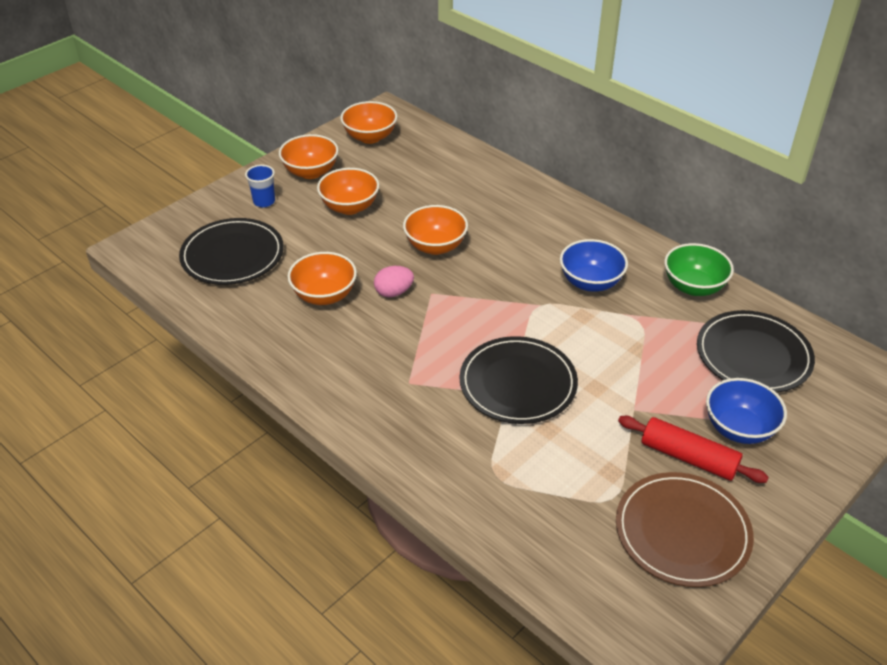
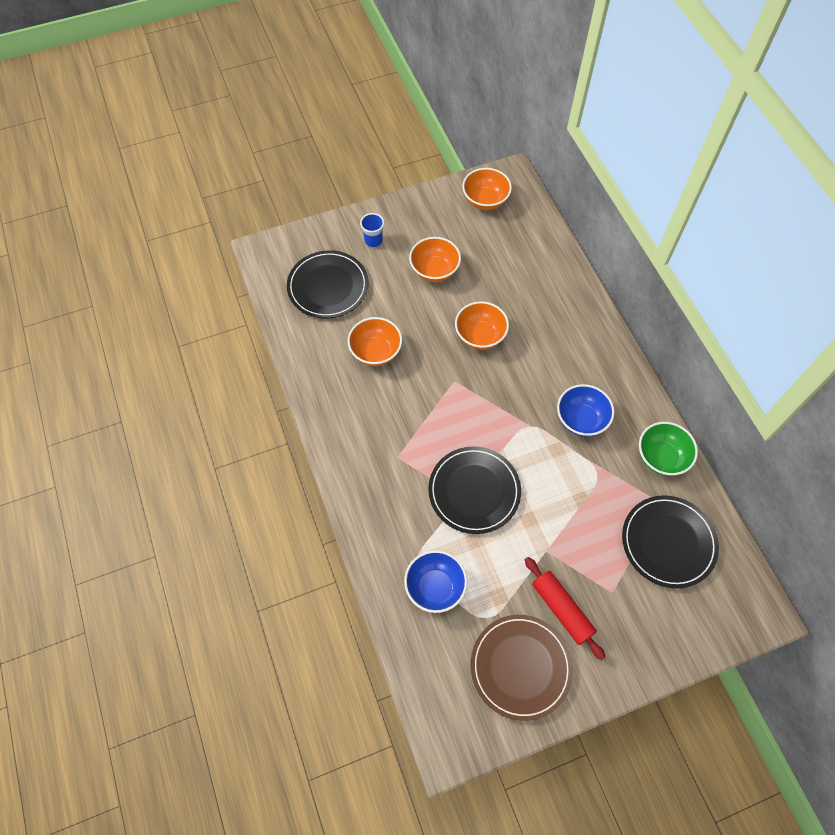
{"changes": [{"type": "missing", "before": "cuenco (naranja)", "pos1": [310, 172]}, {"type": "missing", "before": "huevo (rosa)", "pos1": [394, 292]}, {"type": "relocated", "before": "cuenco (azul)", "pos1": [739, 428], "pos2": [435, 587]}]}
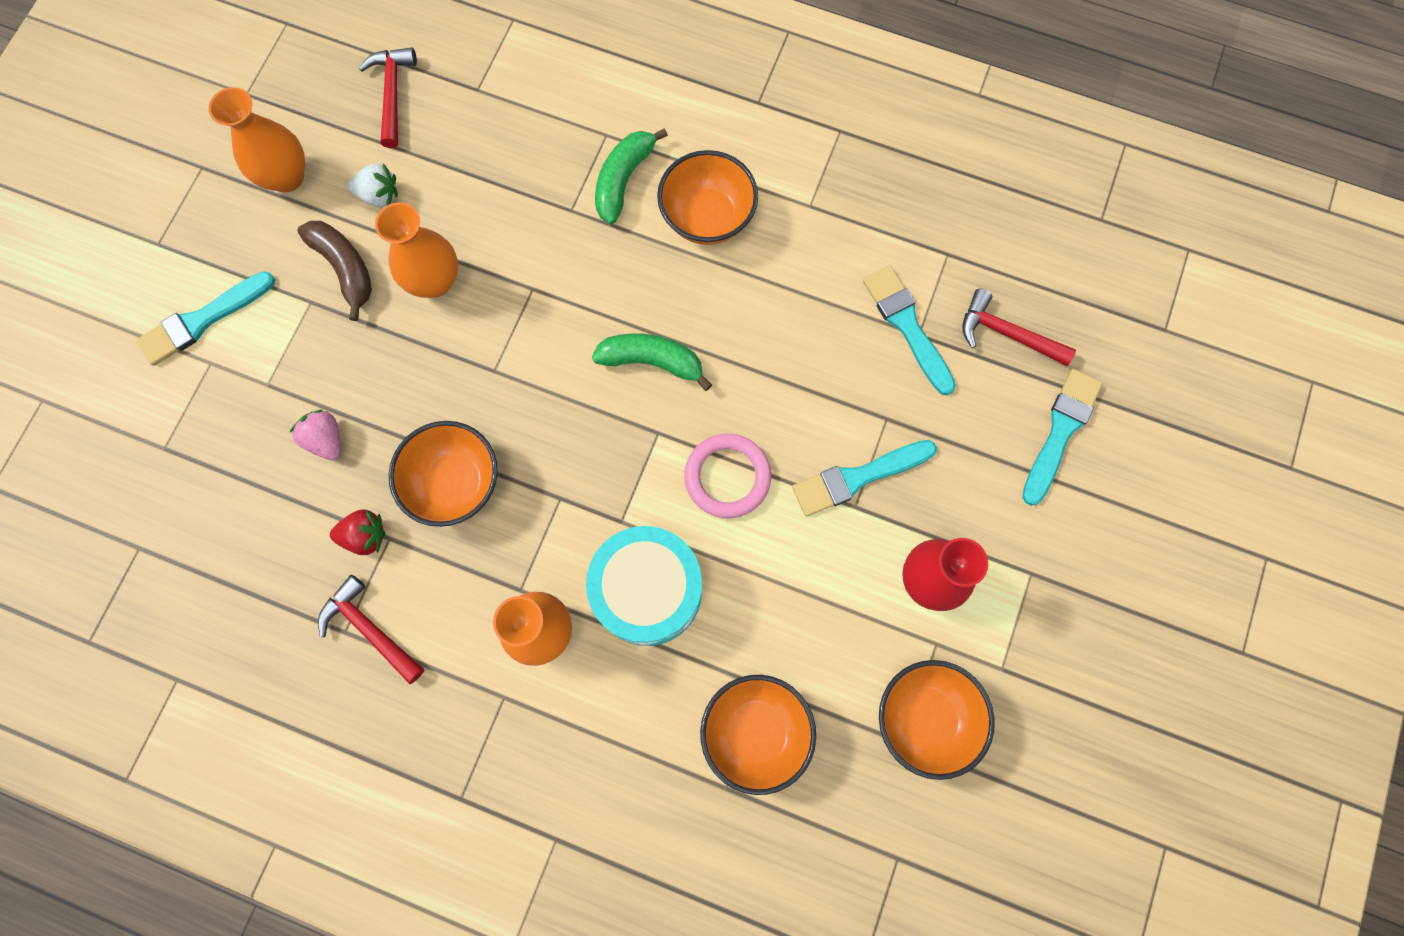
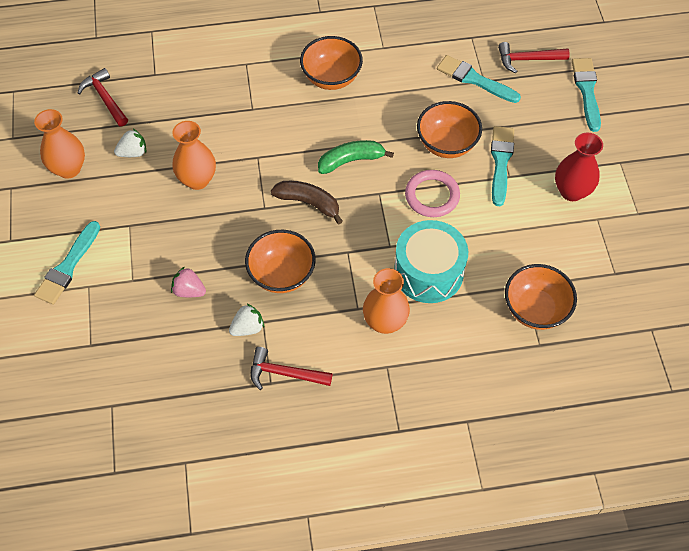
{"changes": [{"type": "missing", "before": "plátano (verde)", "pos1": [624, 180]}, {"type": "relocated", "before": "plátano (marrón)", "pos1": [345, 268], "pos2": [308, 203]}, {"type": "spun", "before": "pincel (turquesa)", "pos1": [858, 478], "pos2": [501, 162], "turn": 150}, {"type": "colour", "before": "fresa (rojo)", "after": "fresa (blanco)", "pos1": [365, 536], "pos2": [248, 327]}, {"type": "relocated", "before": "cuenco (naranja)", "pos1": [924, 718], "pos2": [446, 144]}]}
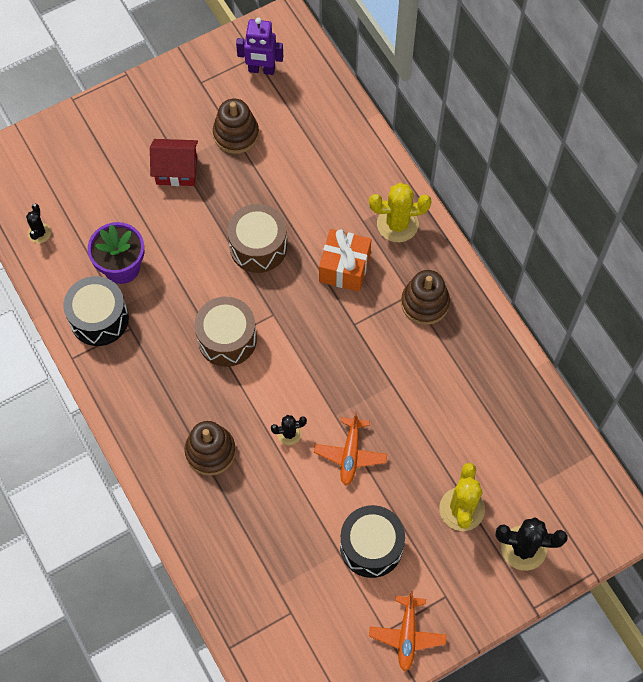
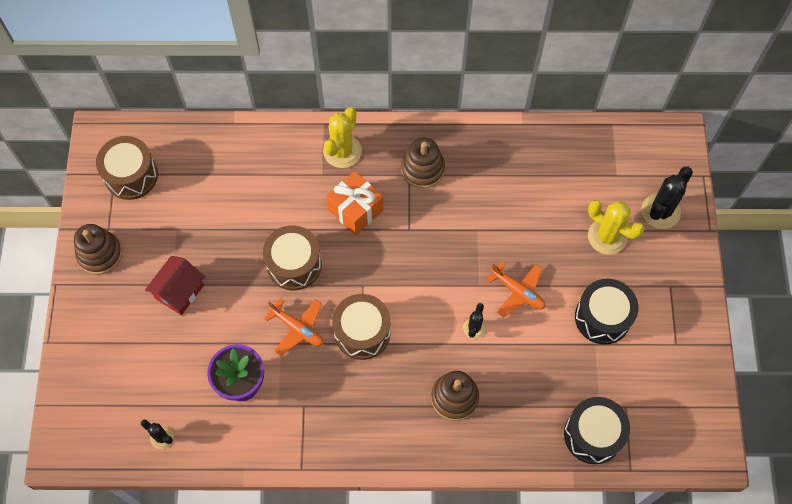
{"changes": [{"type": "exchanged", "before": "robot (morado)", "after": "tambor (marrón)", "pos1": [261, 70], "pos2": [131, 175]}, {"type": "relocated", "before": "juguete apilable (marrón)", "pos1": [236, 134], "pos2": [100, 254]}, {"type": "relocated", "before": "tambor (negro)", "pos1": [99, 318], "pos2": [593, 435]}, {"type": "relocated", "before": "avión (naranja)", "pos1": [407, 635], "pos2": [297, 328]}]}
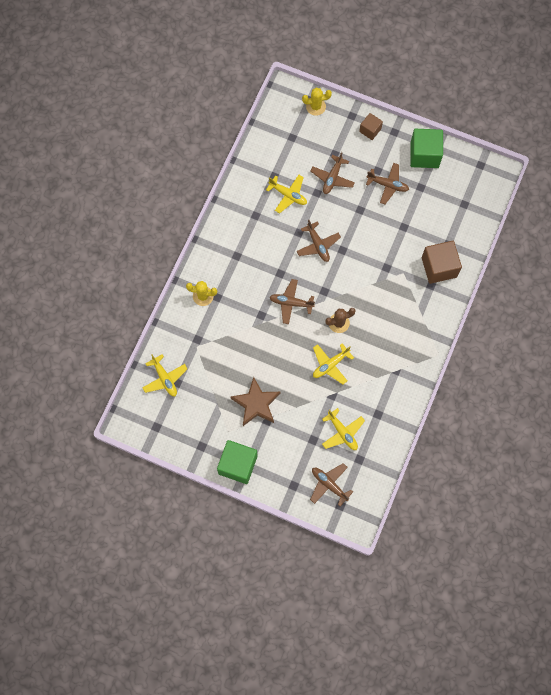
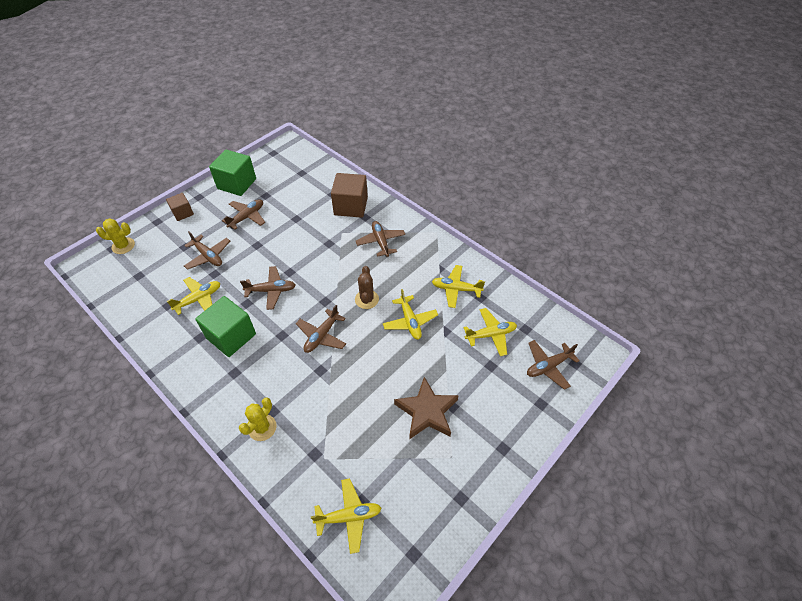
{"changes": [{"type": "spun", "before": "cactus (amarillo)", "pos1": [315, 106], "pos2": [123, 246], "turn": 75}, {"type": "relocated", "before": "cubo (verde)", "pos1": [238, 465], "pos2": [231, 336]}, {"type": "appeared", "after": "avión (marrón)", "pos2": [381, 242]}, {"type": "appeared", "after": "avión (amarillo)", "pos2": [456, 289]}]}
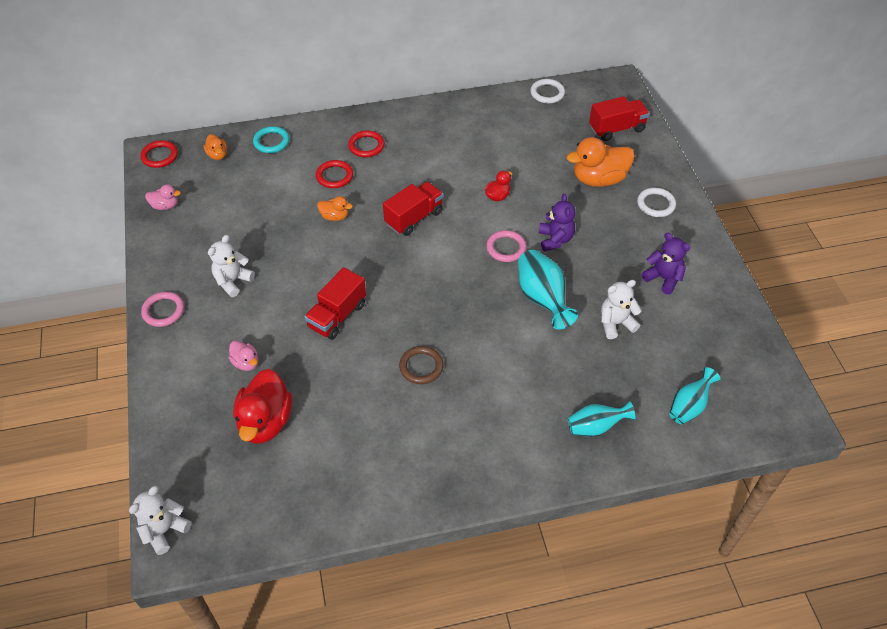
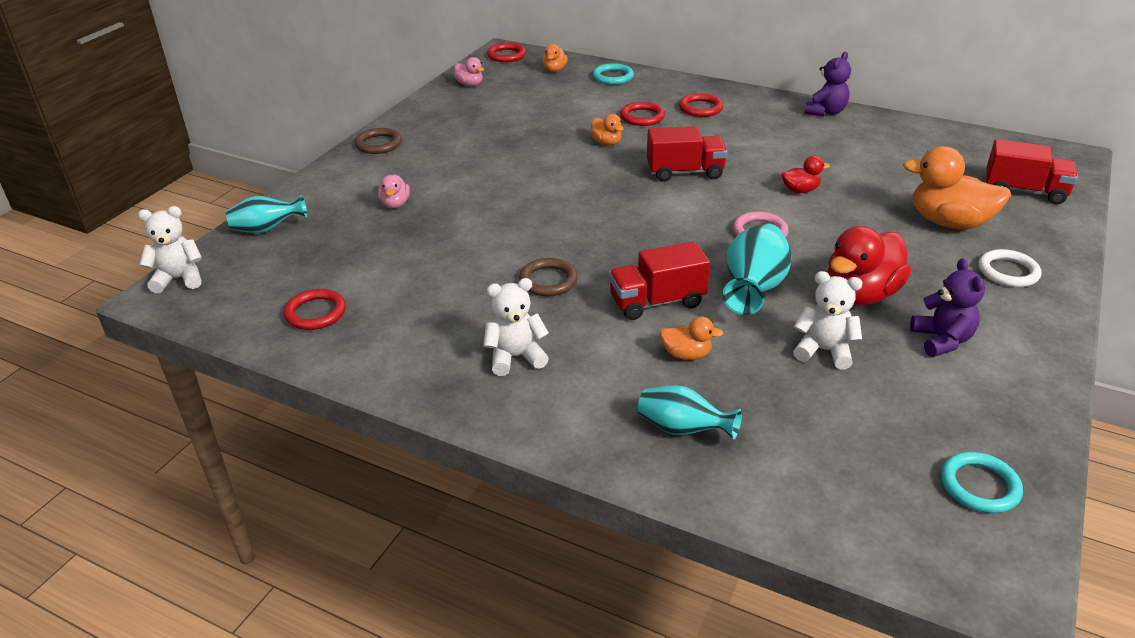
{"changes": [{"type": "missing", "before": "anillo (blanco)", "pos1": [547, 93]}, {"type": "relocated", "before": "osito (morado)", "pos1": [555, 239], "pos2": [825, 112]}, {"type": "relocated", "before": "osito (blanco)", "pos1": [233, 281], "pos2": [515, 357]}, {"type": "relocated", "before": "camión (rojo)", "pos1": [337, 316], "pos2": [657, 302]}, {"type": "colour", "before": "anillo (rosa)", "after": "anillo (marrón)", "pos1": [163, 311], "pos2": [378, 144]}, {"type": "relocated", "before": "florero (turquesa)", "pos1": [689, 406], "pos2": [267, 229]}, {"type": "relocated", "before": "pato (rojo)", "pos1": [265, 422], "pos2": [860, 295]}, {"type": "appeared", "after": "anillo (rojo)", "pos2": [315, 313]}, {"type": "appeared", "after": "pato (naranja)", "pos2": [686, 354]}, {"type": "appeared", "after": "anillo (turquesa)", "pos2": [979, 486]}]}
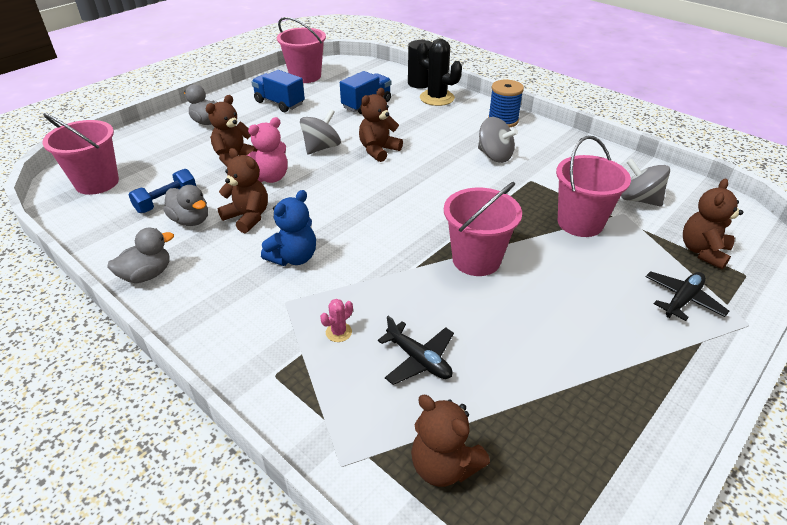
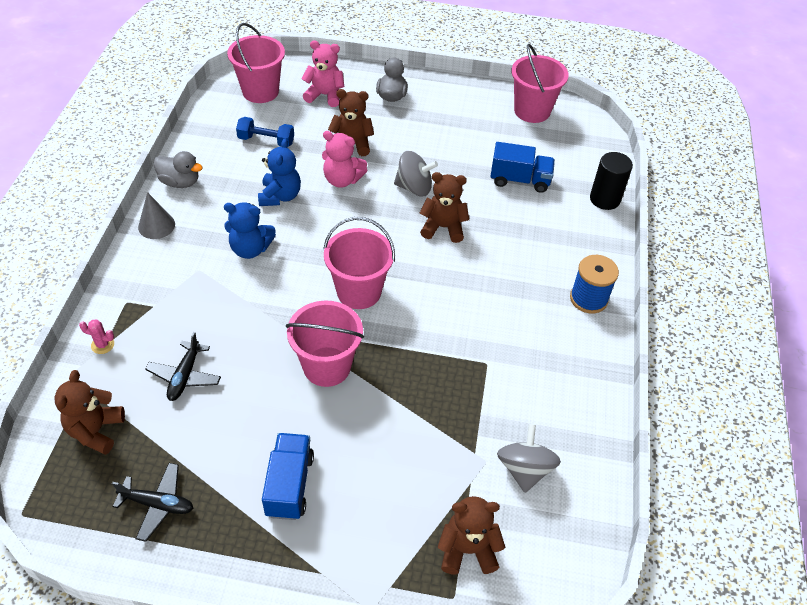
{"changes": [{"type": "missing", "before": "cactus (negro)", "pos1": [437, 98]}, {"type": "relocated", "before": "camión (azul)", "pos1": [279, 103], "pos2": [289, 485]}, {"type": "missing", "before": "peonza (gris)", "pos1": [494, 156]}, {"type": "relocated", "before": "balde (rosa)", "pos1": [580, 223], "pos2": [359, 291]}, {"type": "colour", "before": "osito (marrón)", "after": "osito (azul)", "pos1": [248, 217], "pos2": [280, 196]}, {"type": "missing", "before": "pato (gris)", "pos1": [191, 220]}, {"type": "relocated", "before": "avión (negro)", "pos1": [682, 300], "pos2": [157, 504]}, {"type": "relocated", "before": "cactus (rosa)", "pos1": [338, 332], "pos2": [102, 345]}, {"type": "appeared", "after": "osito (rosa)", "pos2": [325, 95]}, {"type": "appeared", "after": "cono (gris)", "pos2": [156, 225]}]}
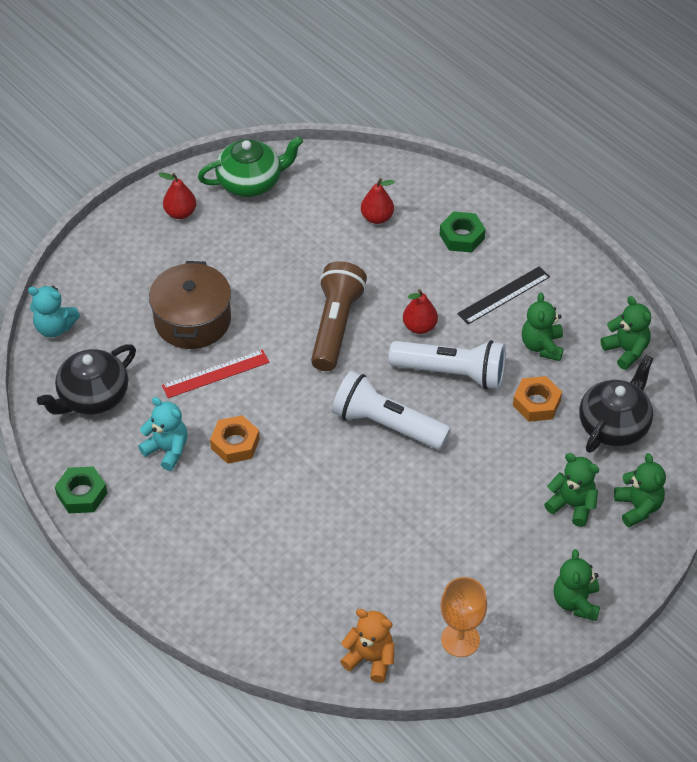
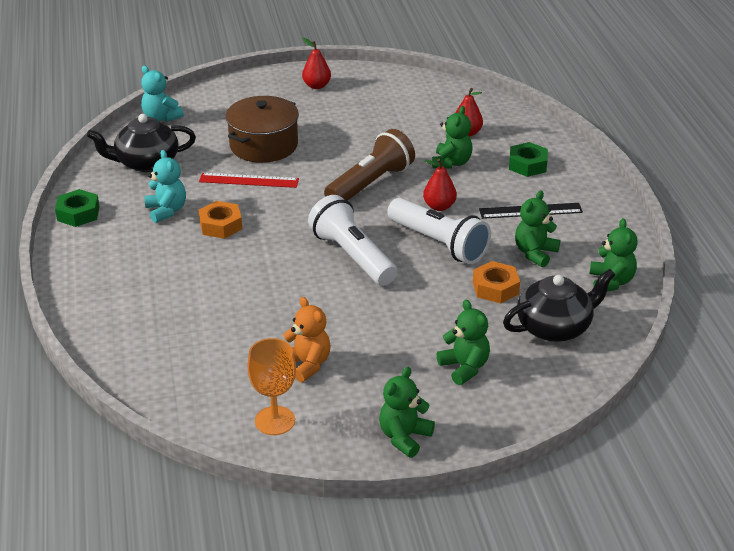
{"changes": [{"type": "missing", "before": "tetera (verde)", "pos1": [251, 182]}, {"type": "relocated", "before": "osito (verde)", "pos1": [638, 507], "pos2": [451, 163]}, {"type": "relocated", "before": "osito (naranja)", "pos1": [370, 659], "pos2": [307, 364]}]}
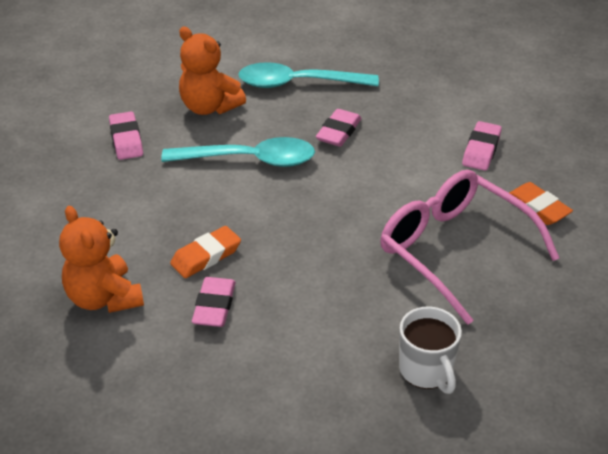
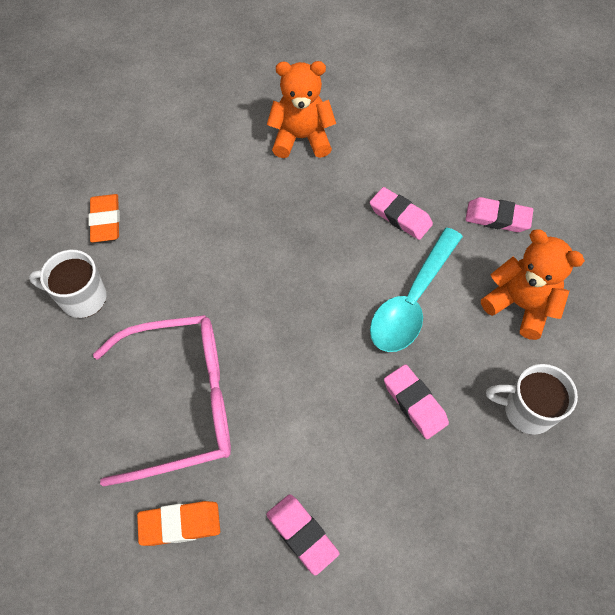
{"changes": [{"type": "spun", "before": "osito (naranja)", "pos1": [209, 107], "pos2": [520, 305], "turn": 60}, {"type": "exchanged", "before": "cuchara (turquesa)", "after": "taza (blanco)", "pos1": [298, 84], "pos2": [526, 410]}, {"type": "relocated", "before": "goma de borrar (naranja)", "pos1": [206, 256], "pos2": [106, 221]}, {"type": "relocated", "before": "goma de borrar (rosa)", "pos1": [214, 306], "pos2": [400, 216]}]}
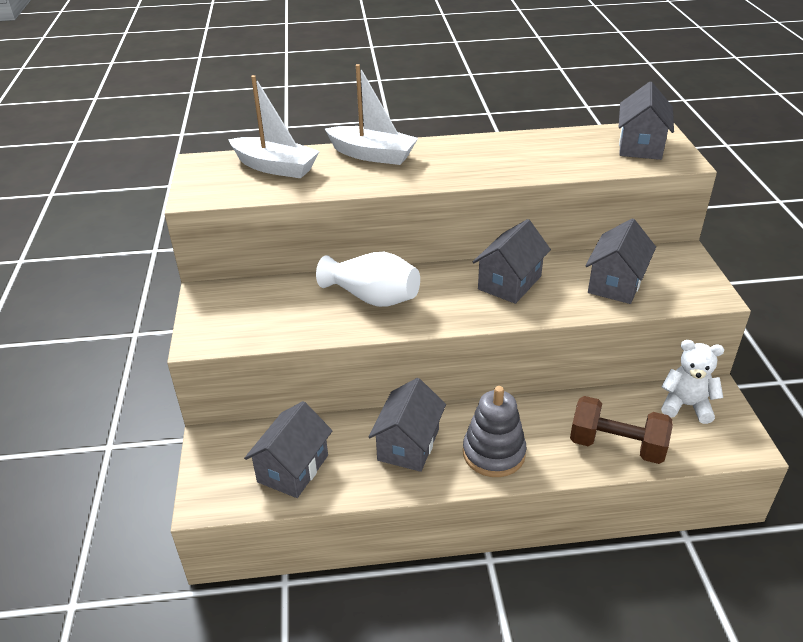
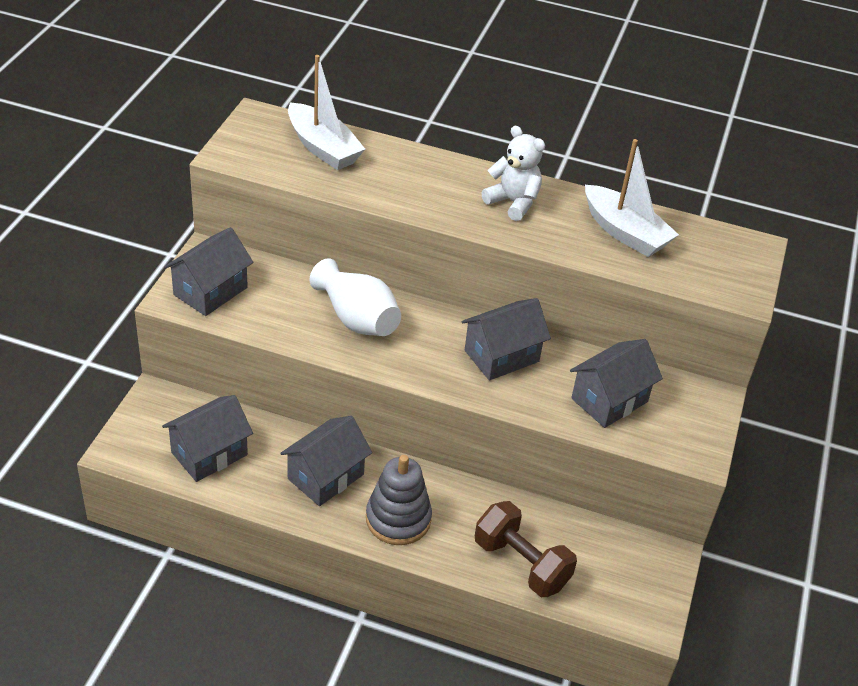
{"changes": [{"type": "relocated", "before": "barco (blanco)", "pos1": [372, 155], "pos2": [625, 232]}, {"type": "relocated", "before": "casa (gris)", "pos1": [640, 146], "pos2": [210, 291]}, {"type": "relocated", "before": "osito (blanco)", "pos1": [686, 405], "pos2": [513, 202]}]}
